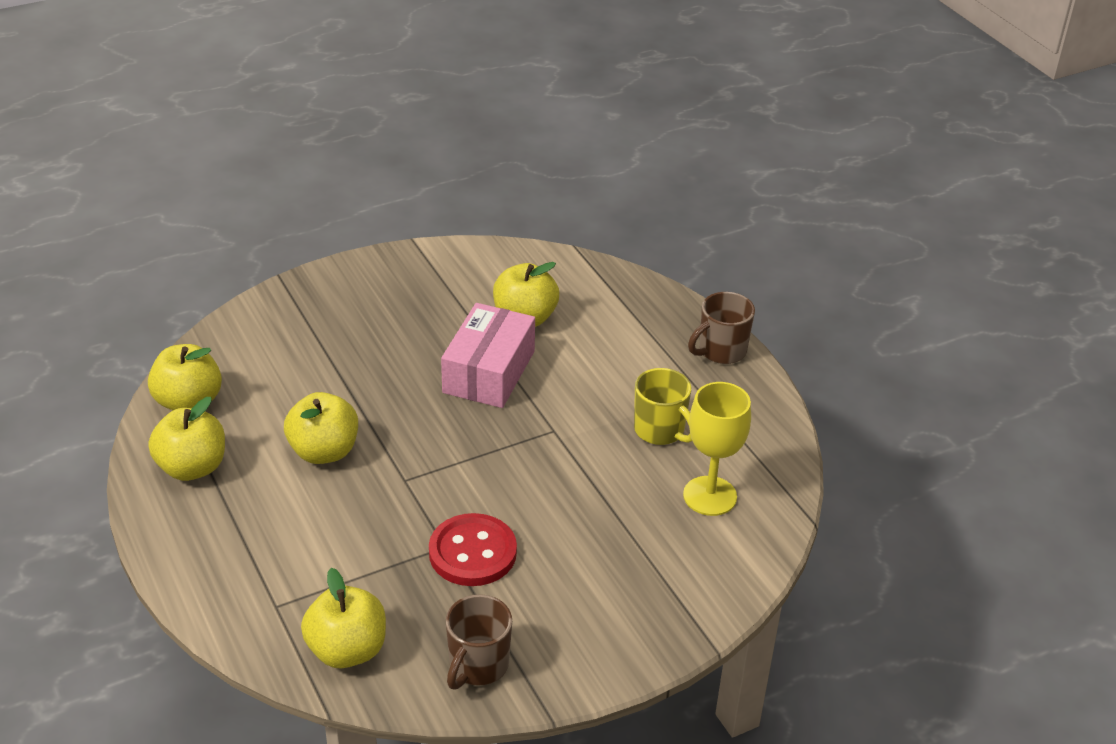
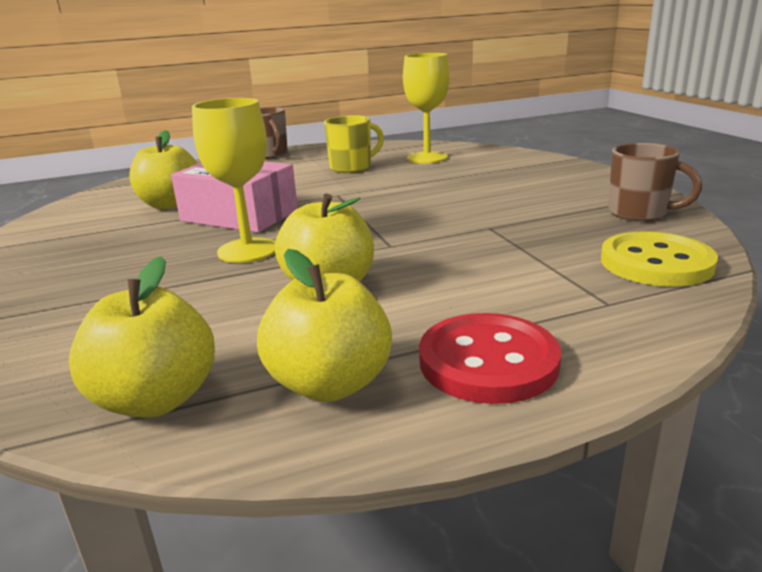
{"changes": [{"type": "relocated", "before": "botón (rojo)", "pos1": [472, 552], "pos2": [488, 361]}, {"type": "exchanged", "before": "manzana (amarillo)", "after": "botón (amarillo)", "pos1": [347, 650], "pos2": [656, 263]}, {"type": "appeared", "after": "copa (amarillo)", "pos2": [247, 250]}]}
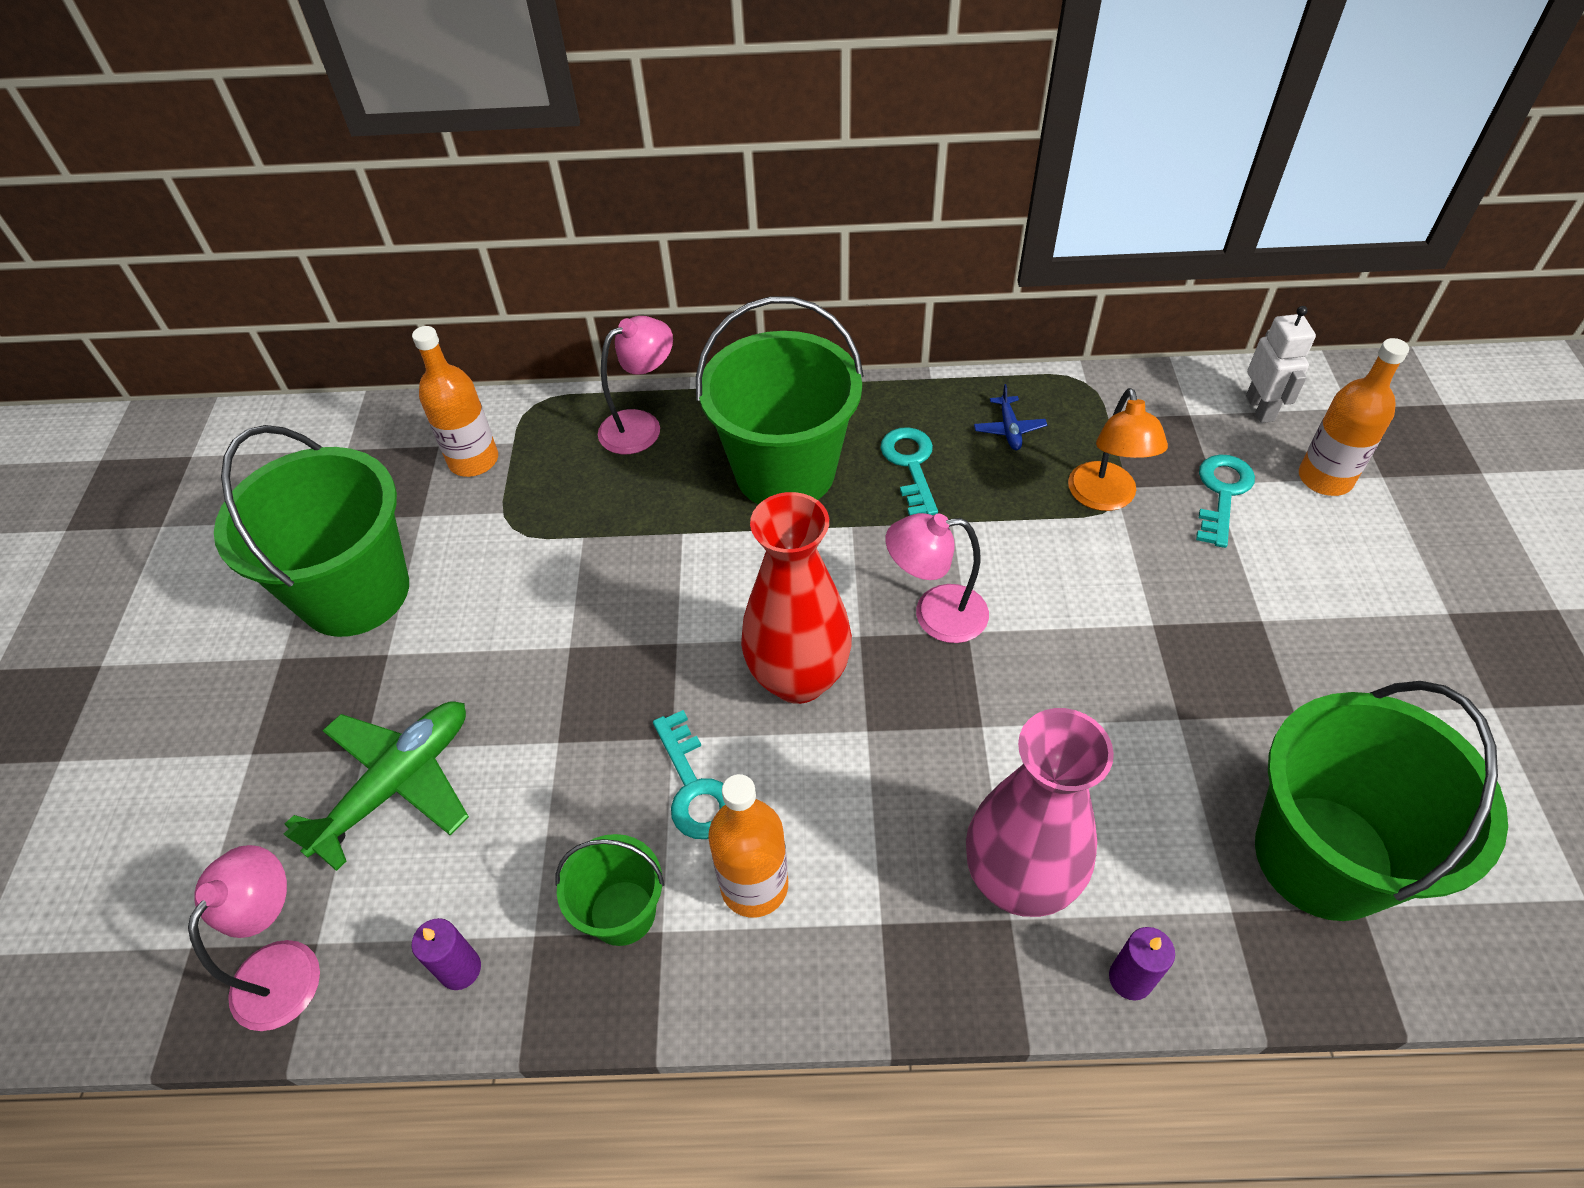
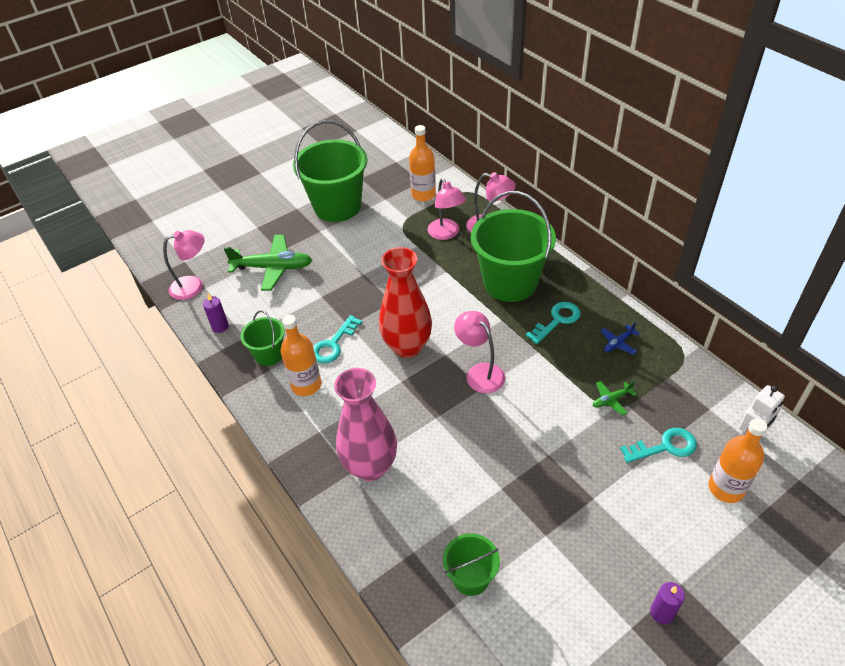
{"changes": [{"type": "exchanged", "before": "lámpara (naranja)", "after": "avión (verde)", "pos1": [1104, 498], "pos2": [611, 400]}, {"type": "size", "before": "balde (verde)", "pos1": [1323, 856], "pos2": [471, 578], "scale": 0.5}, {"type": "relocated", "before": "vela (morado)", "pos1": [1130, 979], "pos2": [662, 613]}, {"type": "appeared", "after": "lámpara (rosa)", "pos2": [446, 234]}]}
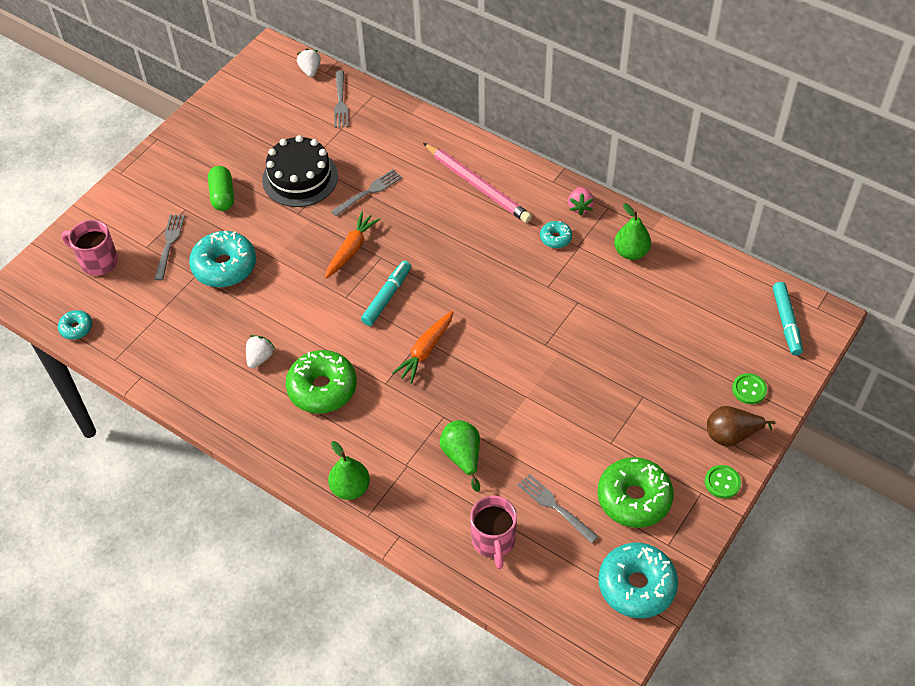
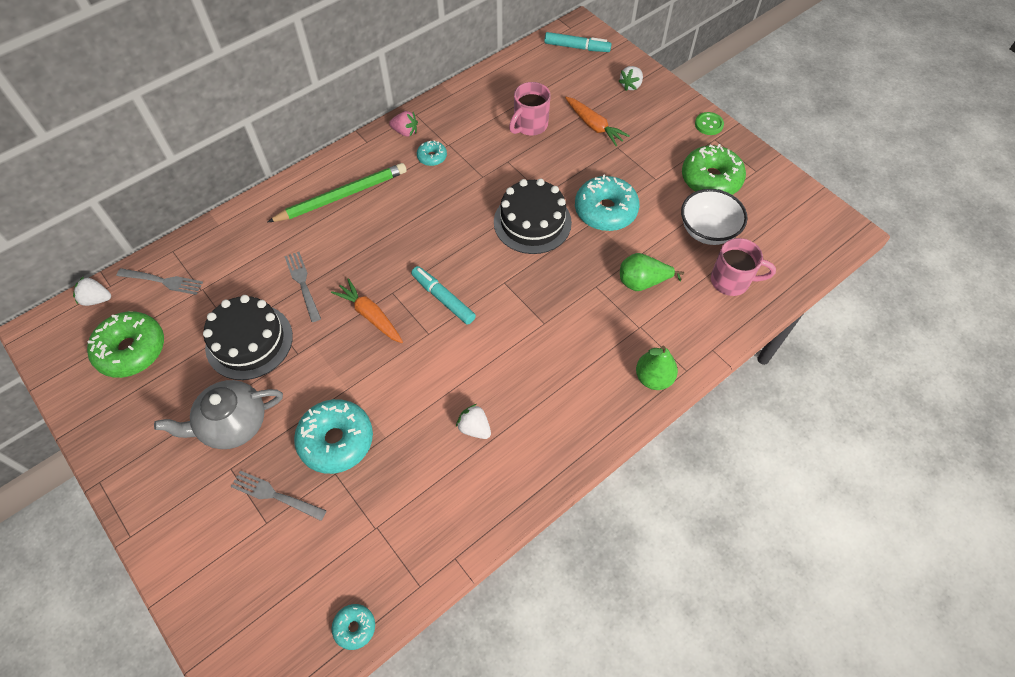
{"changes": [{"type": "colour", "before": "lápiz (rosa)", "after": "lápiz (verde)", "pos1": [477, 185], "pos2": [342, 196]}, {"type": "exchanged", "before": "cápsula (verde)", "after": "tetera (gris)", "pos1": [222, 196], "pos2": [232, 424]}, {"type": "missing", "before": "pera (verde)", "pos1": [631, 252]}, {"type": "relocated", "before": "taza (rosa)", "pos1": [98, 261], "pos2": [529, 125]}, {"type": "relocated", "before": "zanahoria (naranja)", "pos1": [425, 350], "pos2": [594, 126]}, {"type": "relocated", "before": "rosquilla (verde)", "pos1": [322, 388], "pos2": [131, 350]}, {"type": "exchanged", "before": "botón (verde)", "after": "fresa (blanco)", "pos1": [749, 389], "pos2": [631, 85]}, {"type": "missing", "before": "pera (marrón)", "pos1": [731, 435]}, {"type": "exchanged", "before": "tenedor (gris)", "after": "cuenco (blanco)", "pos1": [555, 506], "pos2": [707, 231]}, {"type": "relocated", "before": "rosquilla (turquesa)", "pos1": [636, 585], "pos2": [605, 210]}, {"type": "appeared", "after": "tarta (negro)", "pos2": [532, 222]}]}
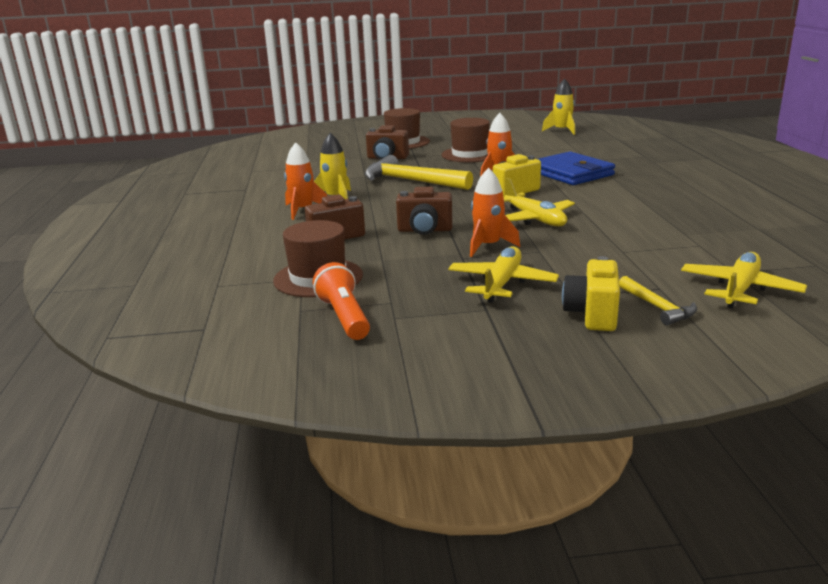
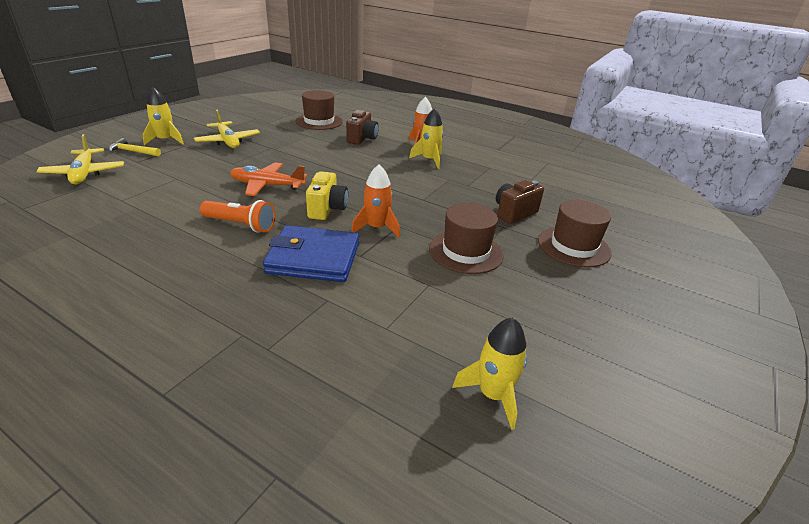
{"changes": [{"type": "missing", "before": "martillo (amarillo)", "pos1": [411, 181]}, {"type": "missing", "before": "cohete (naranja)", "pos1": [488, 246]}, {"type": "colour", "before": "avión (amarillo)", "after": "avión (naranja)", "pos1": [535, 219], "pos2": [267, 185]}, {"type": "missing", "before": "cámara (marrón)", "pos1": [425, 230]}, {"type": "exchanged", "before": "cámara (amarillo)", "after": "cohete (amarillo)", "pos1": [592, 314], "pos2": [165, 140]}, {"type": "relocated", "before": "lámpara de mano (naranja)", "pos1": [344, 317], "pos2": [241, 225]}]}
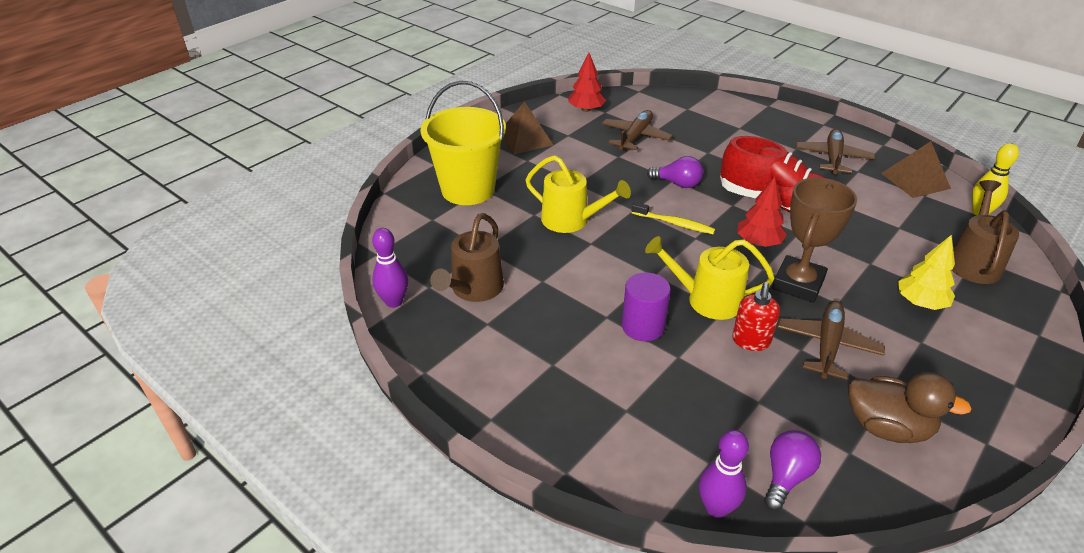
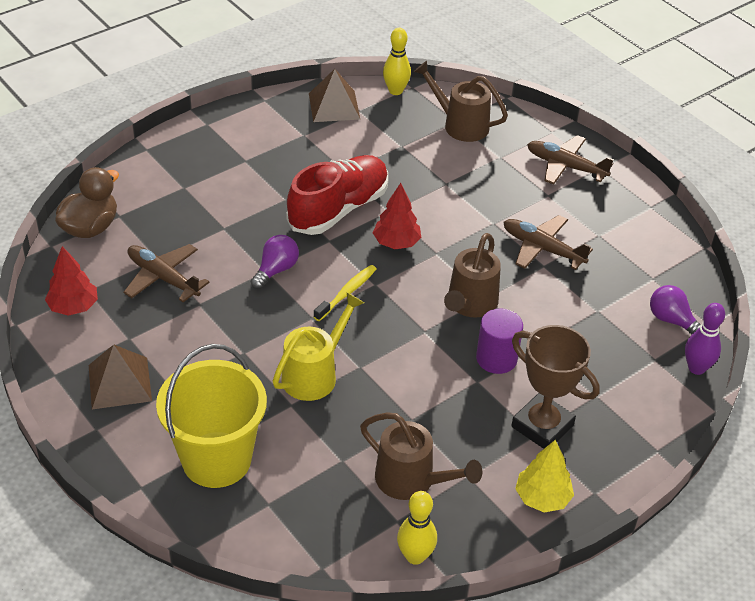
{"changes": [{"type": "relocated", "before": "avión (marrón)", "pos1": [833, 158], "pos2": [565, 166]}, {"type": "relocated", "before": "trofeo (marrón)", "pos1": [798, 284], "pos2": [542, 426]}, {"type": "colour", "before": "bolo (morado)", "after": "bolo (amarillo)", "pos1": [394, 302], "pos2": [415, 556]}, {"type": "relocated", "before": "árbol (amarillo)", "pos1": [920, 303], "pos2": [542, 498]}, {"type": "colour", "before": "regadera (amarillo)", "after": "regadera (marrón)", "pos1": [706, 300], "pos2": [469, 304]}, {"type": "missing", "before": "dispensador de jabón (rojo)", "pos1": [750, 341]}, {"type": "relocated", "before": "pato (marrón)", "pos1": [887, 427], "pos2": [90, 228]}]}
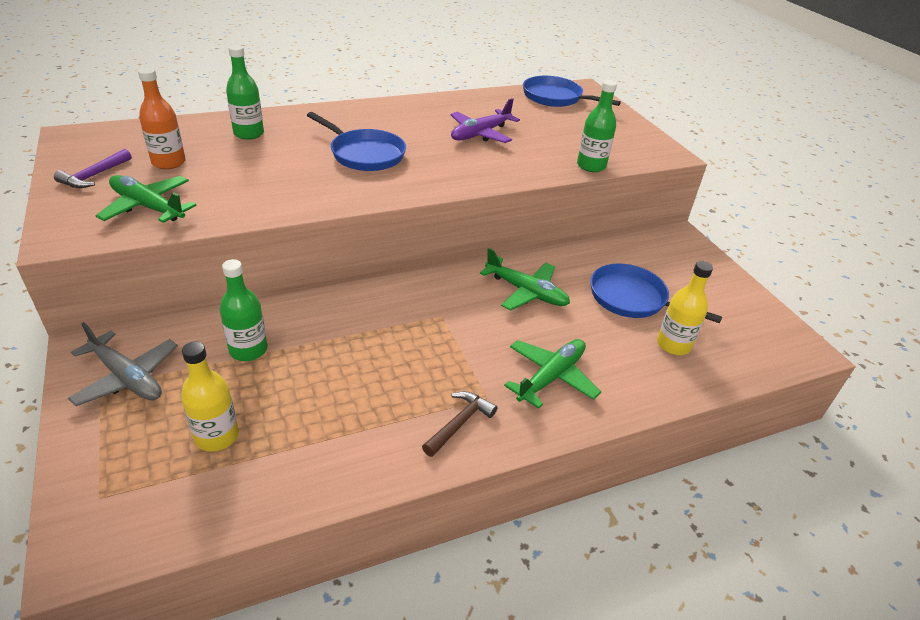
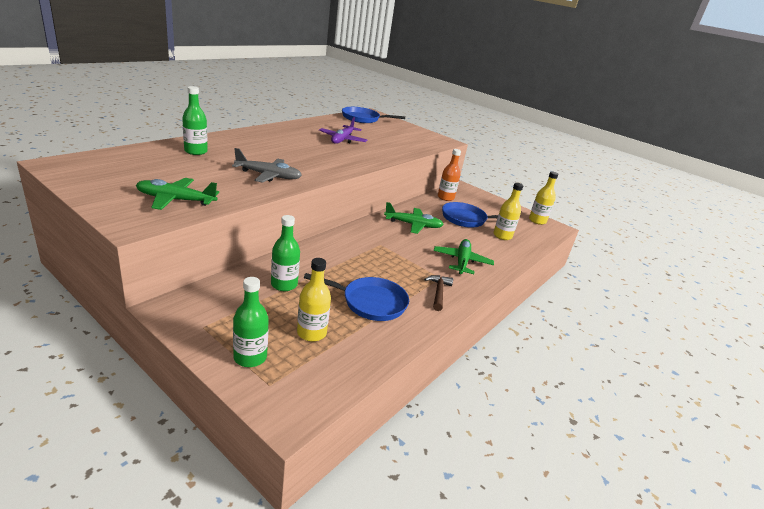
{"changes": [{"type": "relocated", "before": "botella (naranja)", "pos1": [169, 162], "pos2": [445, 197]}, {"type": "relocated", "before": "botella (verde)", "pos1": [591, 166], "pos2": [250, 357]}, {"type": "relocated", "before": "sartén (azul)", "pos1": [364, 154], "pos2": [370, 302]}, {"type": "missing", "before": "martillo (morado)", "pos1": [94, 176]}, {"type": "relocated", "before": "avión (gris)", "pos1": [127, 378], "pos2": [268, 176]}, {"type": "appeared", "after": "botella (amarillo)", "pos2": [537, 221]}]}
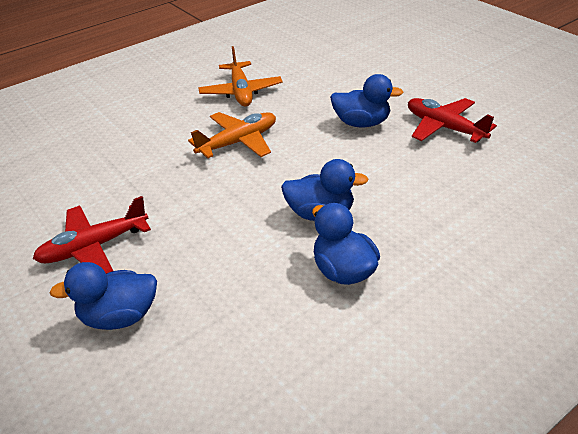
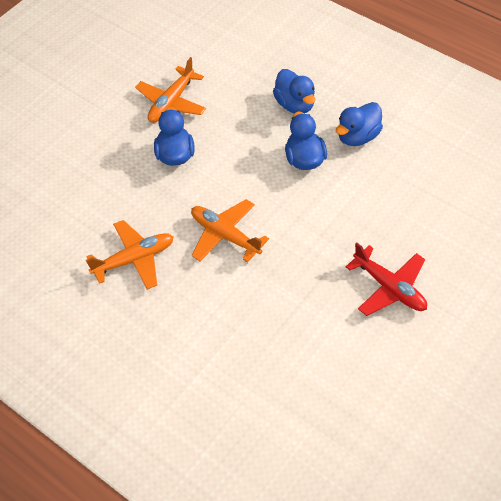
{"changes": [{"type": "colour", "before": "avión (rojo)", "after": "avión (naranja)", "pos1": [444, 127], "pos2": [171, 102]}, {"type": "relocated", "before": "pato (azul)", "pos1": [119, 317], "pos2": [295, 104]}]}
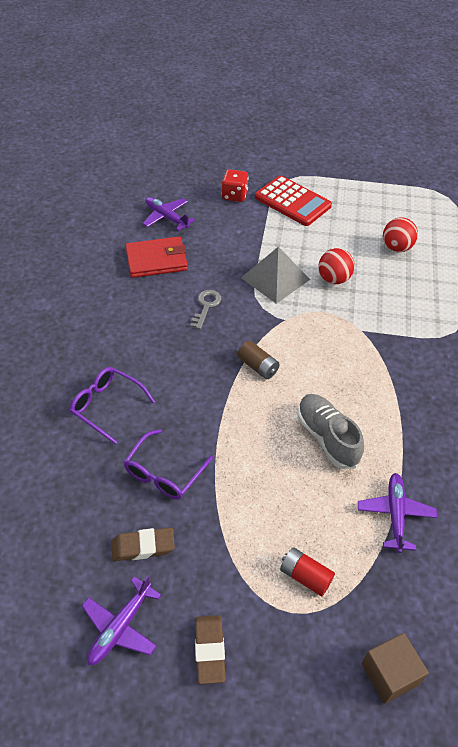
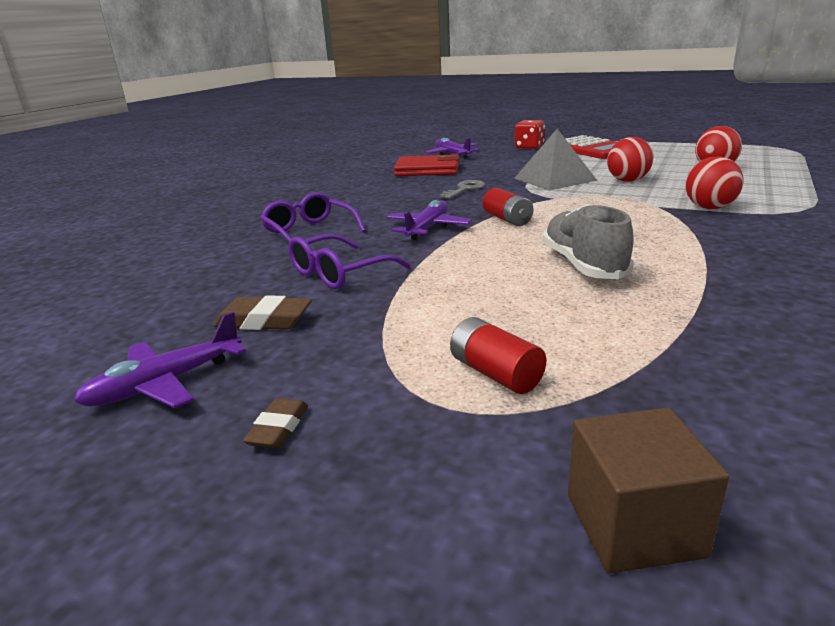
{"changes": [{"type": "colour", "before": "pila (marrón)", "after": "pila (rojo)", "pos1": [258, 366], "pos2": [507, 219]}, {"type": "relocated", "before": "avión (morado)", "pos1": [395, 515], "pos2": [428, 228]}, {"type": "size", "before": "goma de borrar (marrón)", "pos1": [209, 650], "pos2": [278, 428], "scale": 0.63}, {"type": "appeared", "after": "pelota (rojo)", "pos2": [709, 208]}]}
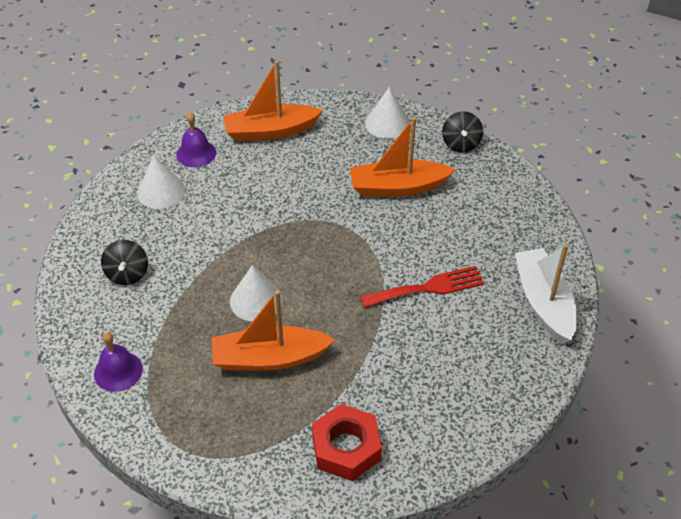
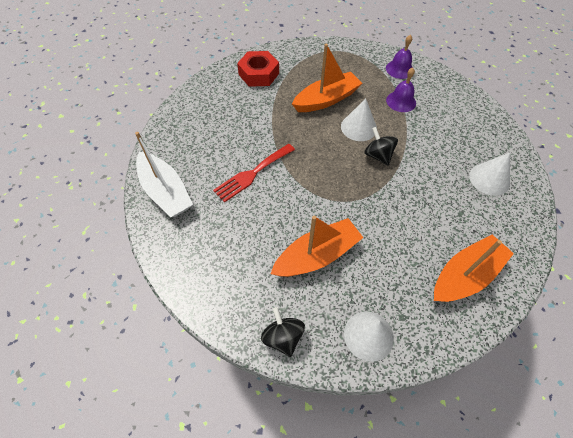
{"changes": [{"type": "relocated", "before": "campana (morado)", "pos1": [196, 153], "pos2": [401, 101]}, {"type": "relocated", "before": "peonza (negro)", "pos1": [127, 274], "pos2": [378, 155]}]}
